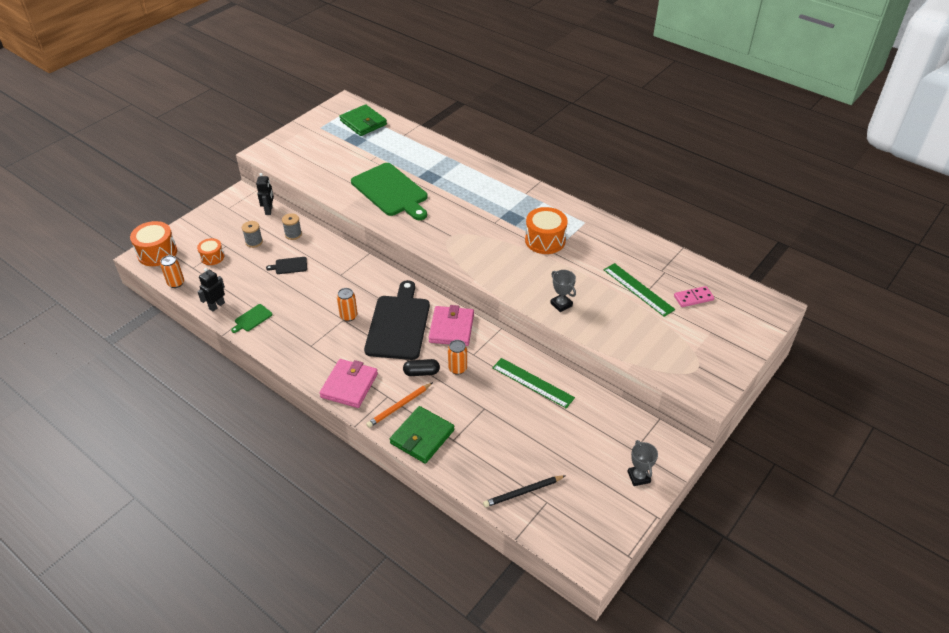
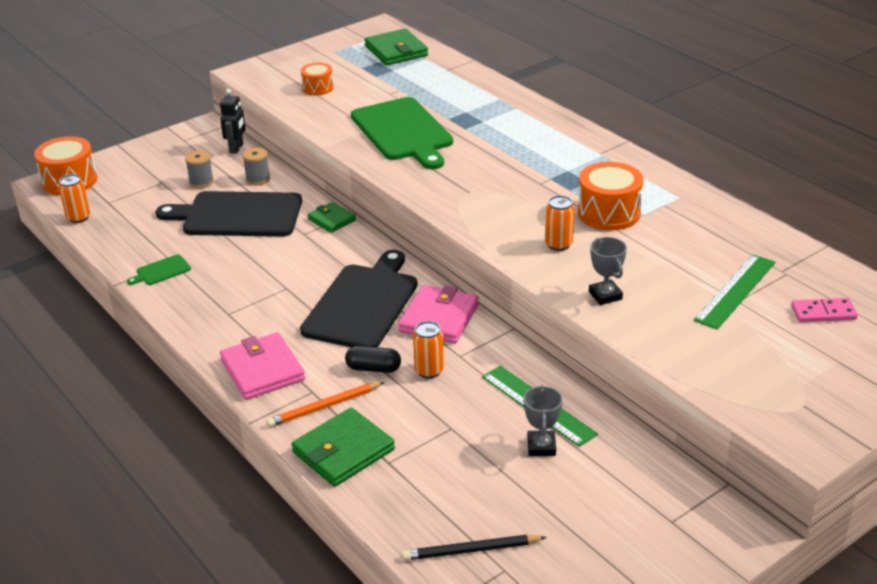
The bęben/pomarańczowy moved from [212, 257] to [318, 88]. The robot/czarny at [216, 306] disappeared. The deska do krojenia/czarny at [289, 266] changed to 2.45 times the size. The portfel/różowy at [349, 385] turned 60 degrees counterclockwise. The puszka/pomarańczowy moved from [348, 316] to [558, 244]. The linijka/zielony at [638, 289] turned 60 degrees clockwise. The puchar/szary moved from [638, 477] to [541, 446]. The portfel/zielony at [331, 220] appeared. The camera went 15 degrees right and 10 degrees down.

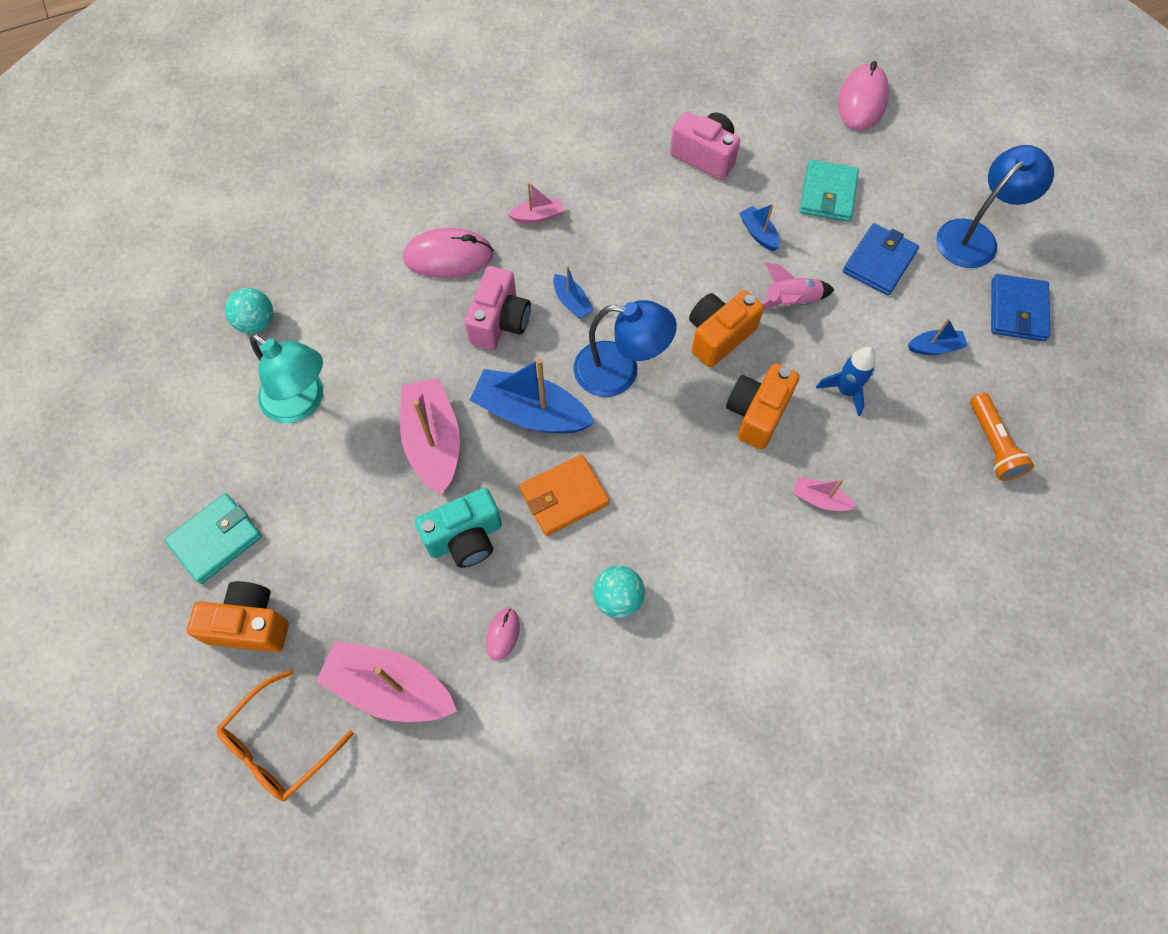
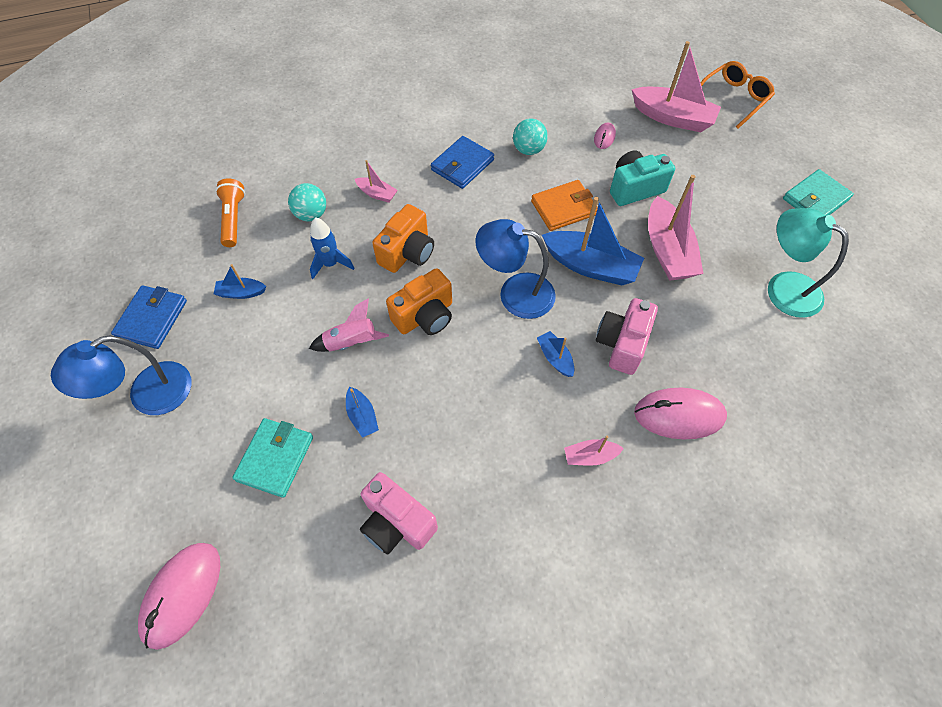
The aparat fotograficzny/pomarańczowy at [250, 625] disappeared. The piłka/turkusowy moved from [257, 323] to [311, 214]. The portfel/niebieski moved from [879, 262] to [462, 165]. The camera went 175 degrees left and 5 degrees down.

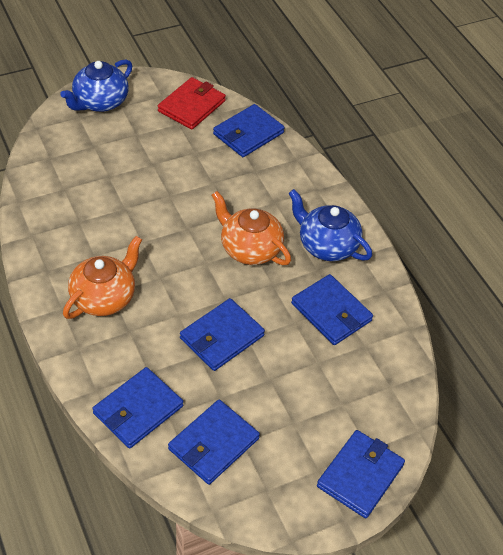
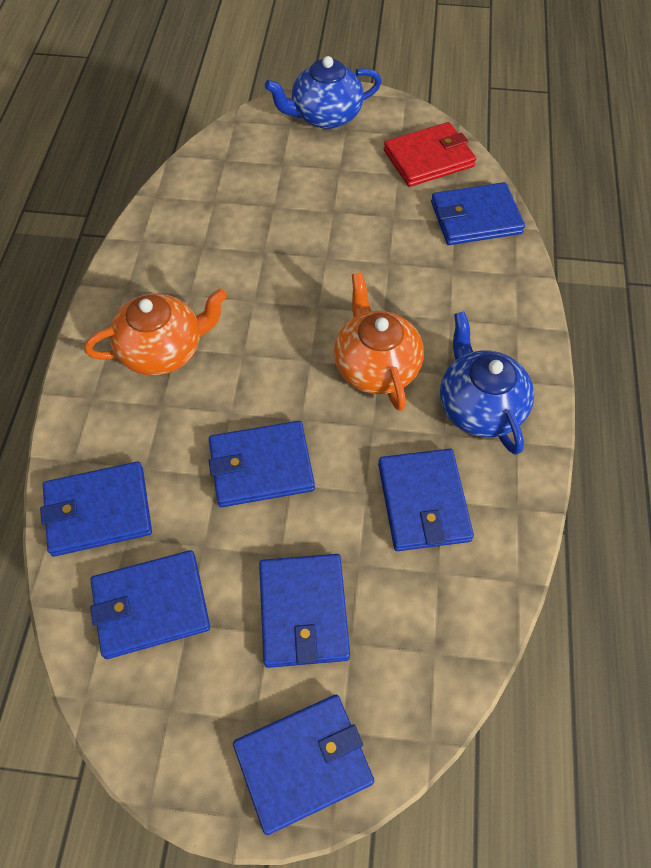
The portfel/niebieski at [303, 612] appeared. The camera went 35 degrees right and 10 degrees up.

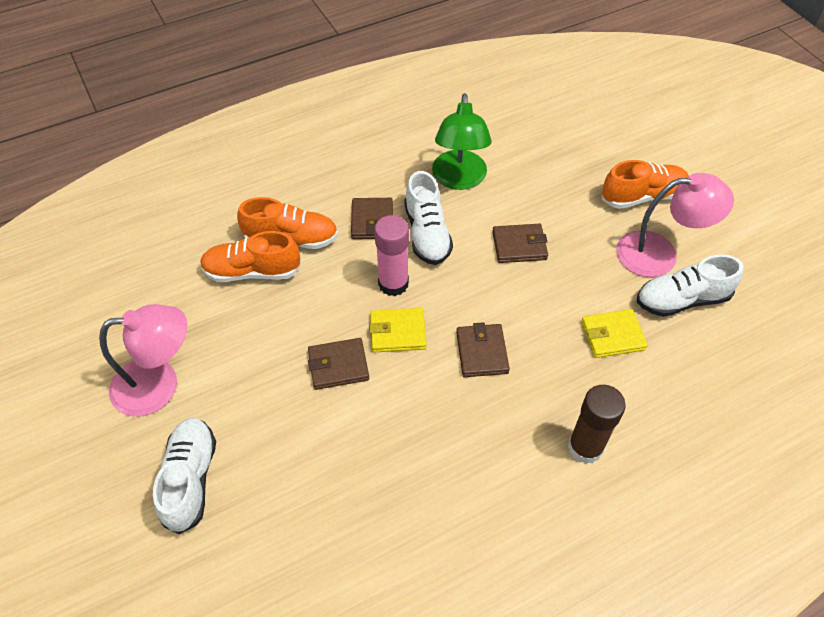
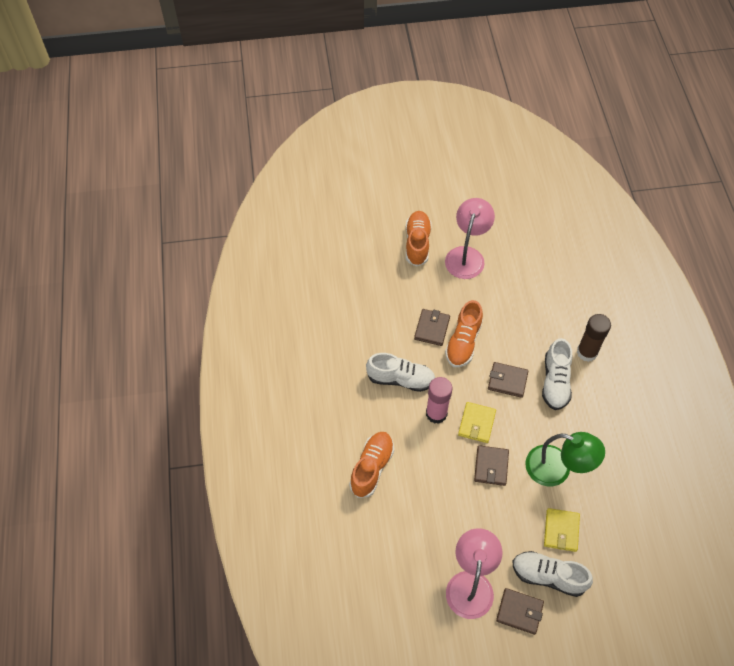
The but/pomarańczowy moved from [252, 271] to [463, 342]. The portfel/brązowy moved from [372, 221] to [519, 612]. The lampka/zielony moved from [459, 179] to [557, 469]. The portfel/żółty moved from [612, 335] to [561, 531]. The but/biały moved from [682, 300] to [555, 382]. The camera went 70 degrees left and 5 degrees up.

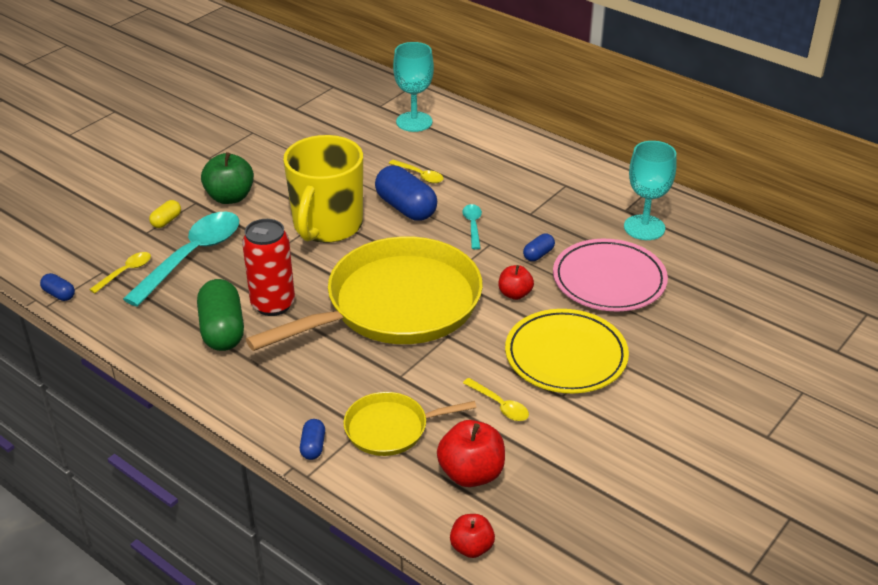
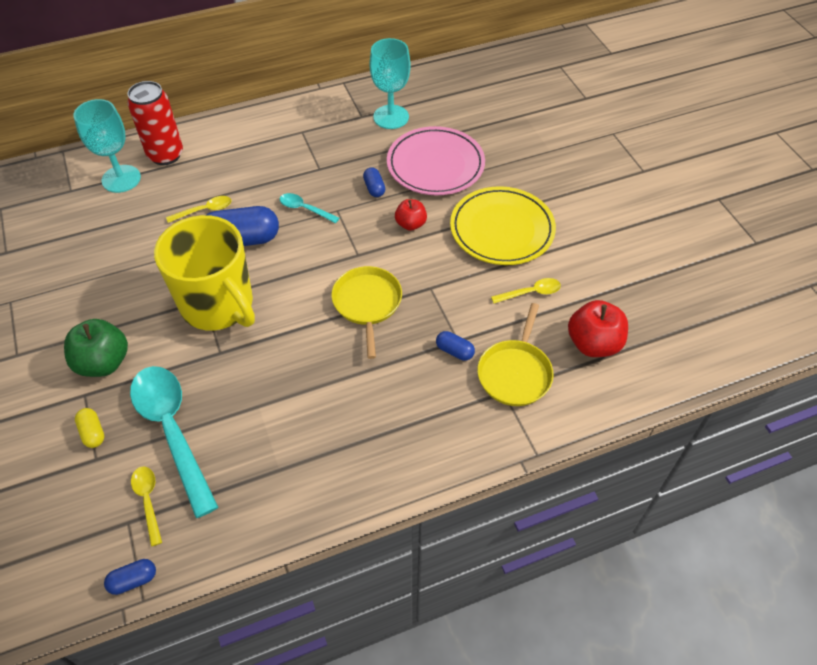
The kapsułka/zielony at [222, 330] disappeared. The puszka/czerwony moved from [273, 304] to [165, 155]. The patelnia/żółty at [396, 305] changed to 0.48 times the size. The kapsułka/niebieski moved from [313, 446] to [454, 351]. The jabłko/czerwony at [471, 547] disappeared. The camera went 60 degrees left and 15 degrees up.

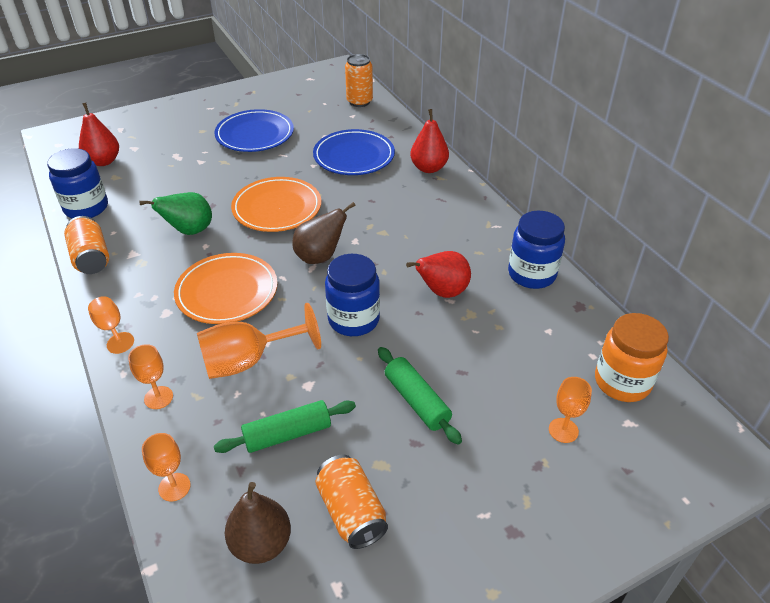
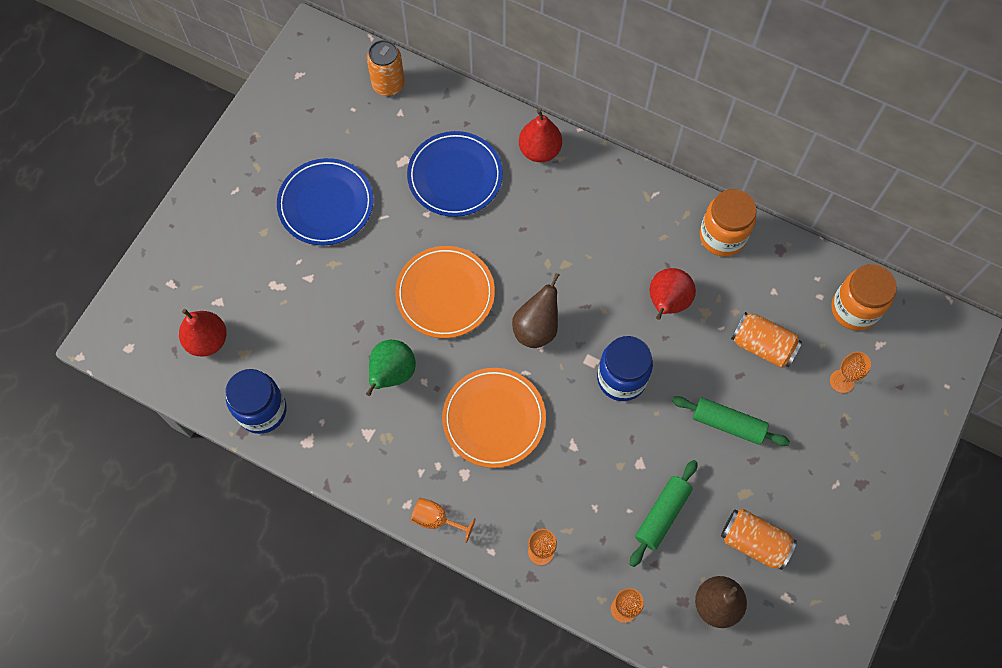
The puszka/pomarańczowy moved from [91, 258] to [762, 346]. The kielich/pomarańczowy at [248, 361] disappeared. The słoik/niebieski at [531, 274] became the słoik/pomarańczowy at [722, 236]. The camera went 35 degrees left and 25 degrees up.

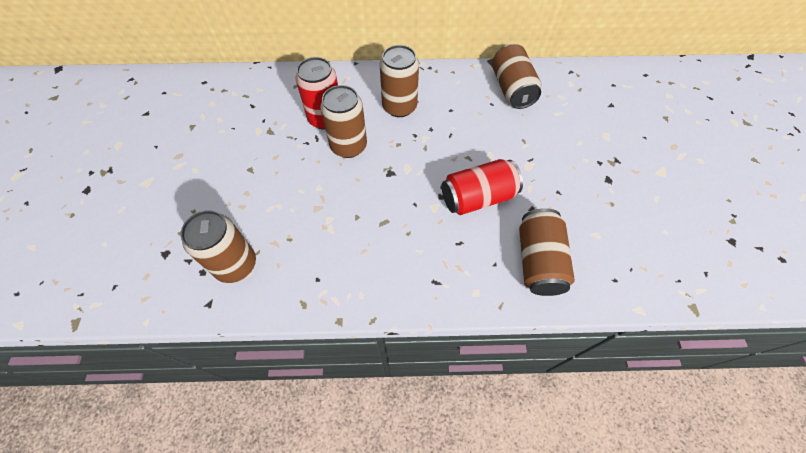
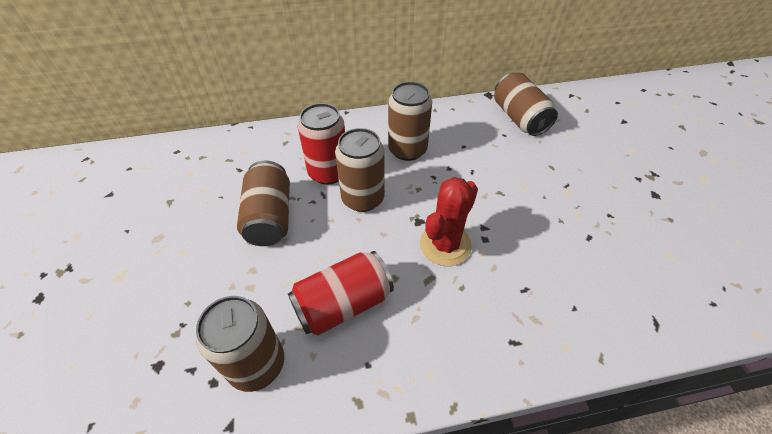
The puszka/czerwony moved from [477, 197] to [343, 304]. The puszka/brązowy moved from [538, 261] to [270, 217]. The kaktus/czerwony at [445, 245] appeared. The camera went 10 degrees left and 10 degrees down.

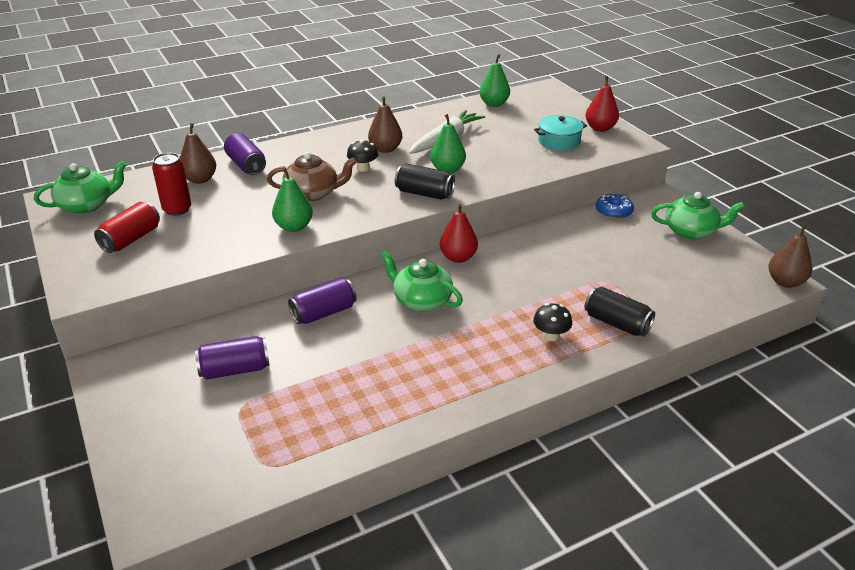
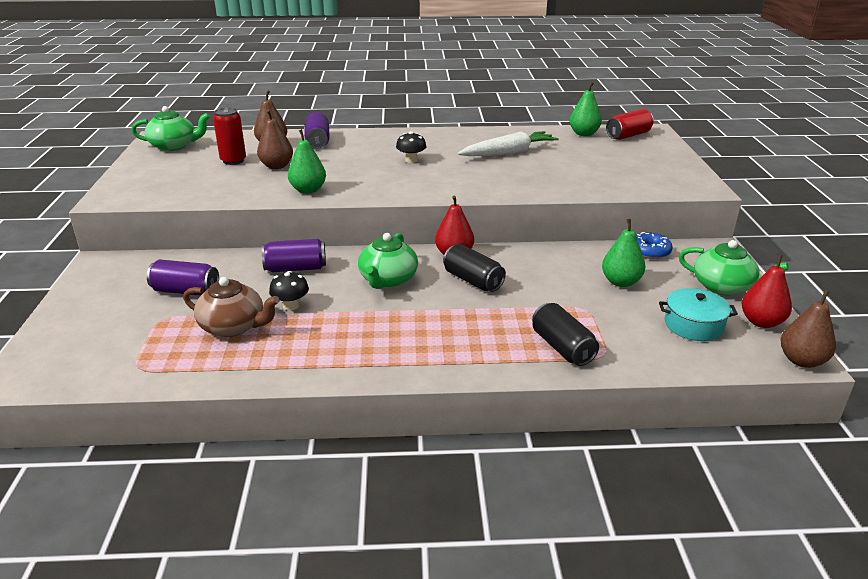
The puszka/czerwony moved from [131, 239] to [628, 135]. The imbryk/brązowy moved from [313, 193] to [234, 326]. The gruszka/brązowy moved from [385, 149] to [276, 166]. The imbryk/zielony at [421, 300] turned 135 degrees counterclockwise. The puszka/czarny moved from [424, 193] to [473, 280]. The gruszka/zielony moved from [447, 169] to [621, 282]. The grzyb/czarny moved from [551, 336] to [291, 306]. The garnek/turkusowy moved from [559, 141] to [693, 325]. The gruszka/czerwony moved from [600, 128] to [761, 322]. The camera went 25 degrees right and 5 degrees down.

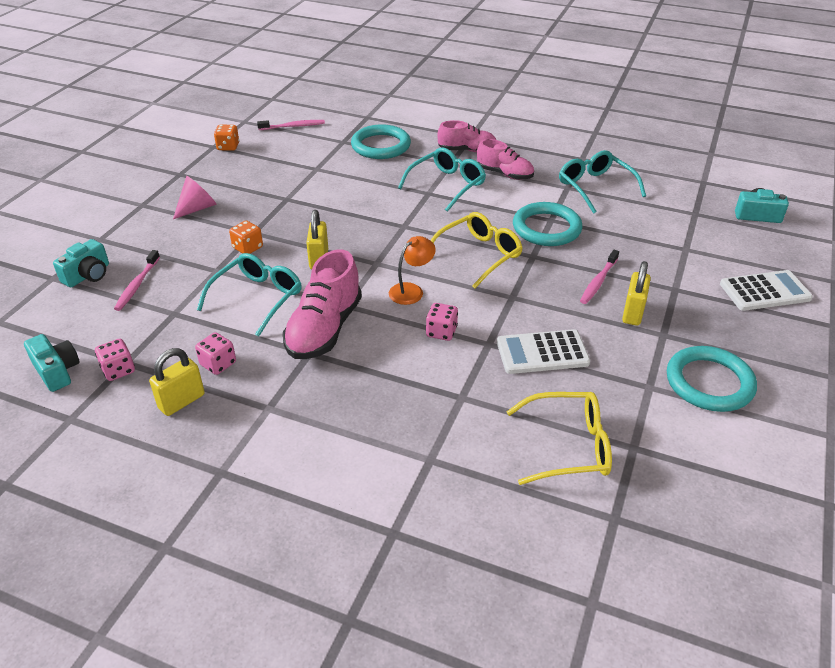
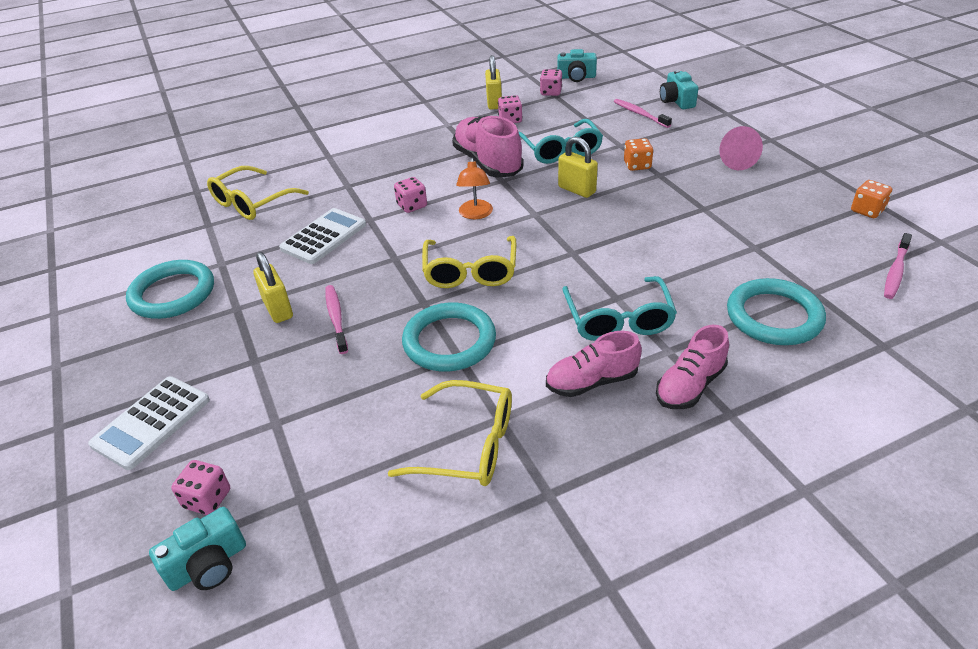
The okulary/turkusowy at [595, 187] became the okulary/żółty at [468, 445]. The kostka do gry/różowy at [207, 499] appeared. The camera went 135 degrees right and 0 degrees up.

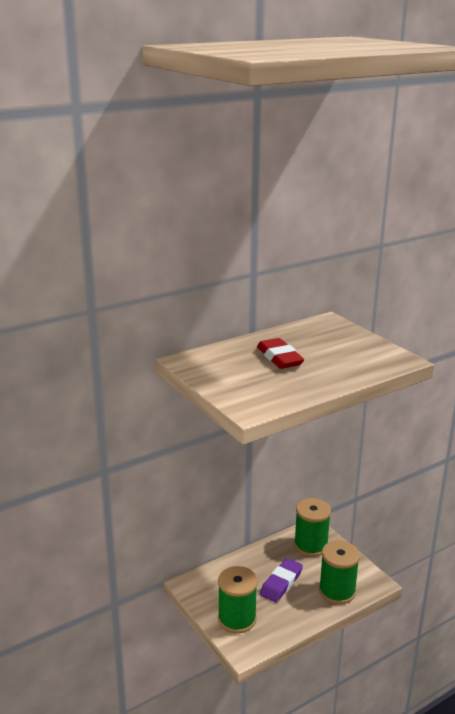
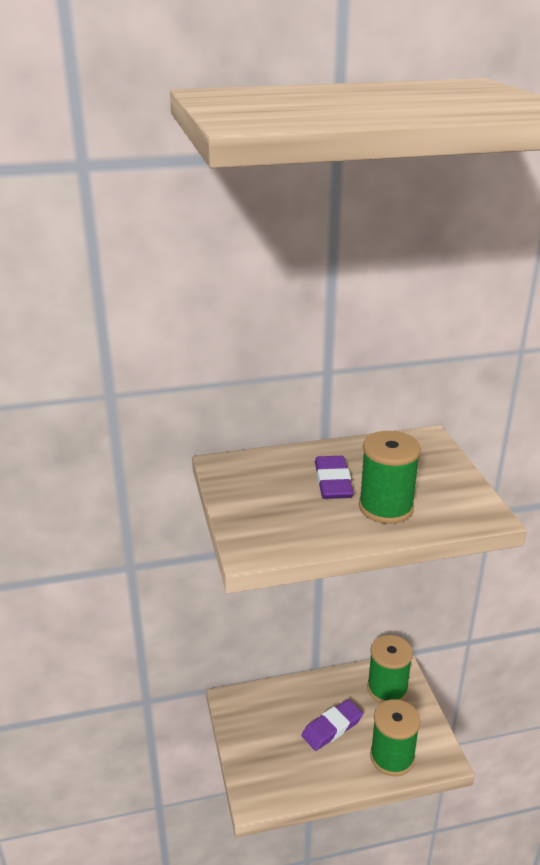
The szpulka/zielony moved from [237, 619] to [386, 507]. The gumka do mazania/czerwony at [279, 358] became the gumka do mazania/fioletowy at [333, 482]. The camera went 20 degrees right and 5 degrees up.

